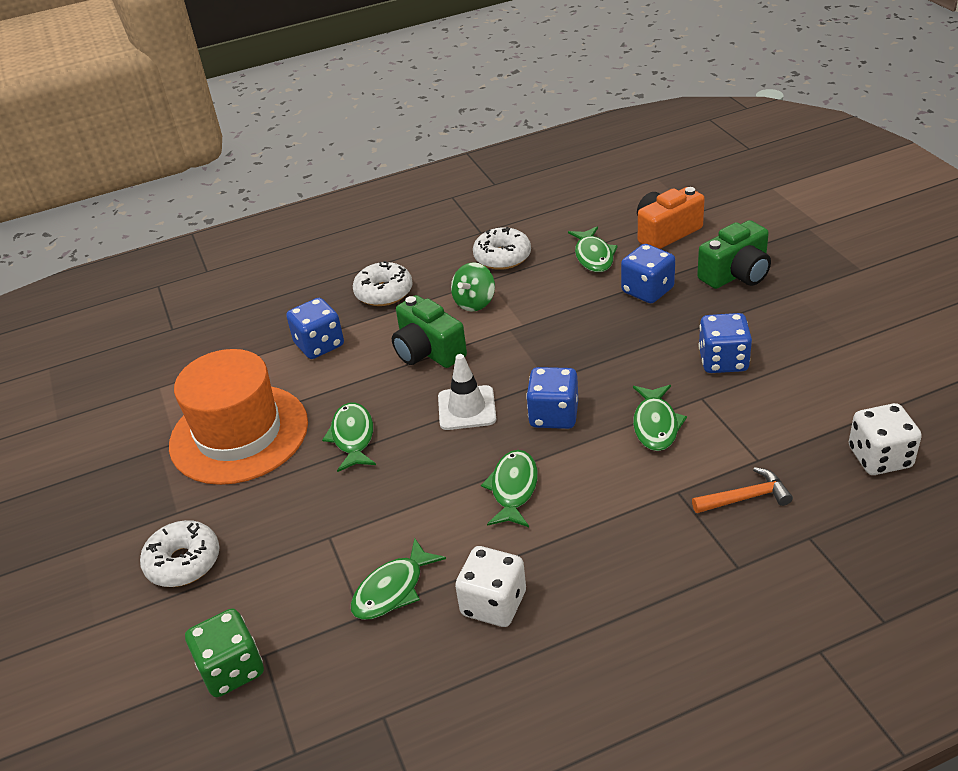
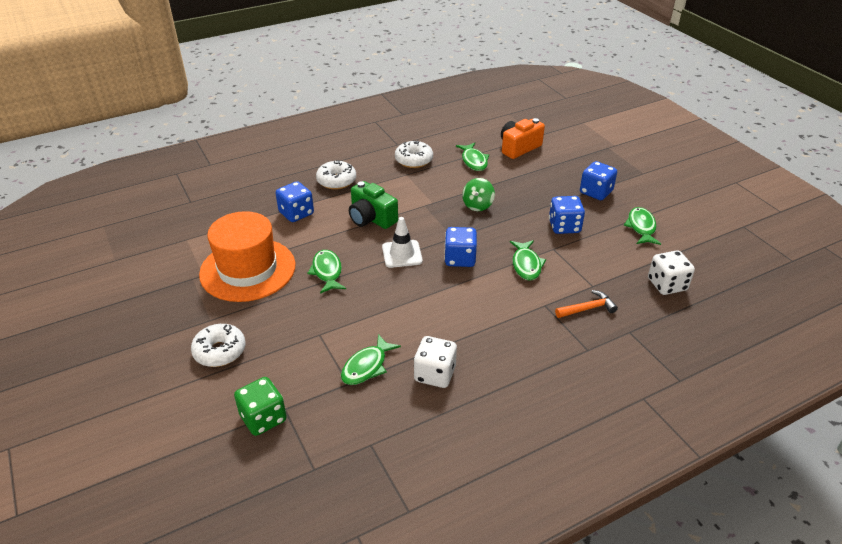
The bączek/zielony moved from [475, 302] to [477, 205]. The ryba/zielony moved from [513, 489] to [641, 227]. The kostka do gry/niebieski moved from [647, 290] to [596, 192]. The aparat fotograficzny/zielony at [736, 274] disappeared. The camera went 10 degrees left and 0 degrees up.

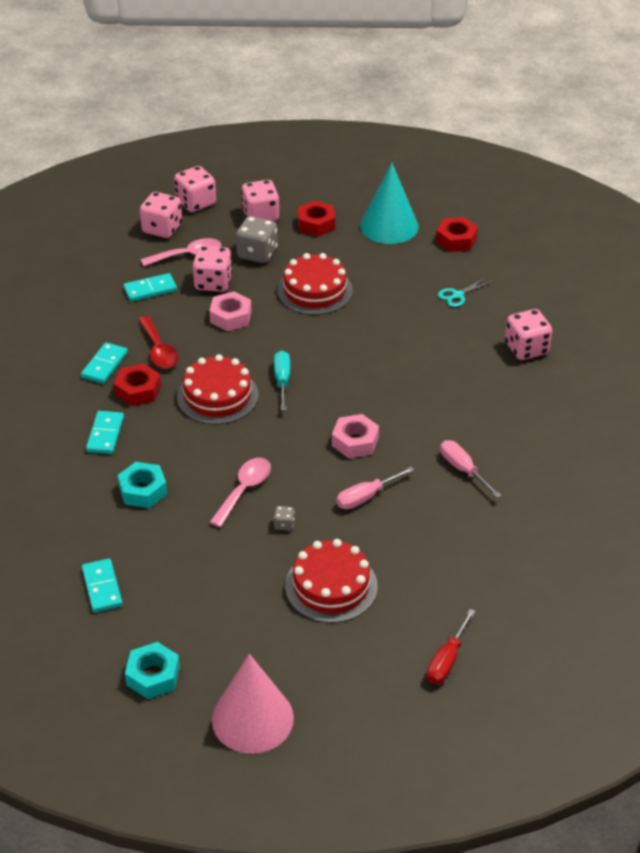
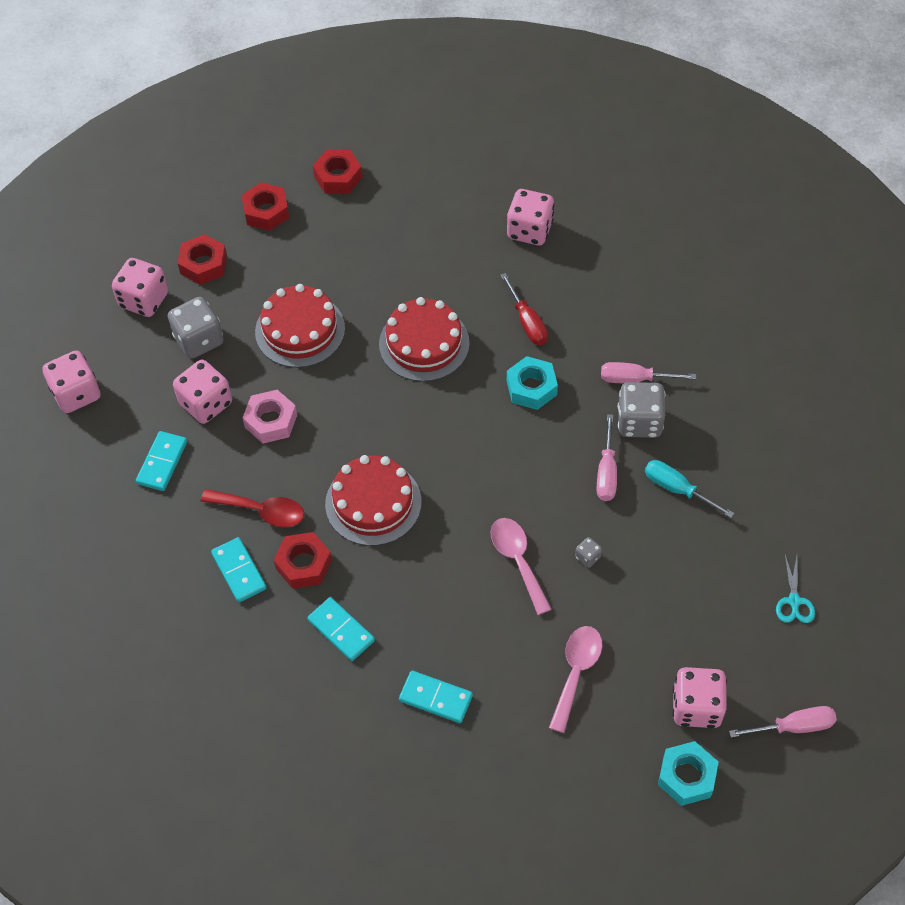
The kostka domina/turkusowy moved from [102, 587] to [436, 698]. The nakrętka/turkusowy moved from [143, 490] to [531, 387]. The łyżka/różowy moved from [188, 255] to [576, 672]. The kostka do gry/różowy moved from [196, 203] to [696, 707]. The stożek/różowy at [252, 718] was replaced by the śrubokręt/różowy at [793, 727]. The śrubokręt/turkusowy moved from [282, 381] to [677, 489]. The tort/czerwony moved from [331, 586] to [424, 343]. The nakrętka/różowy at [355, 441] disappeared. The stożek/turkusowy at [389, 226] was replaced by the nakrętka/czerwony at [266, 212]. The śrubokręt/czerwony moved from [447, 660] to [527, 322]. The nożyczki/turkusowy moved from [457, 295] to [794, 601]. The kostka do gry/szary at [639, 422] appeared. The camera went 50 degrees left and 15 degrees up.

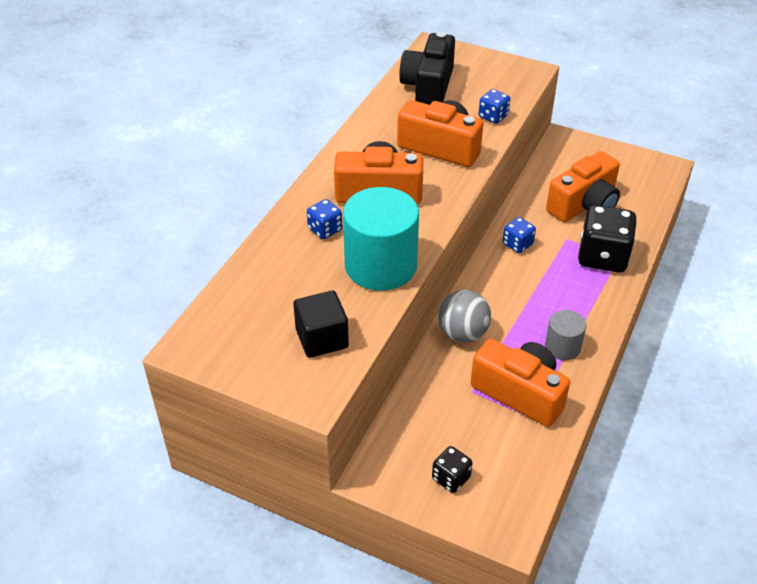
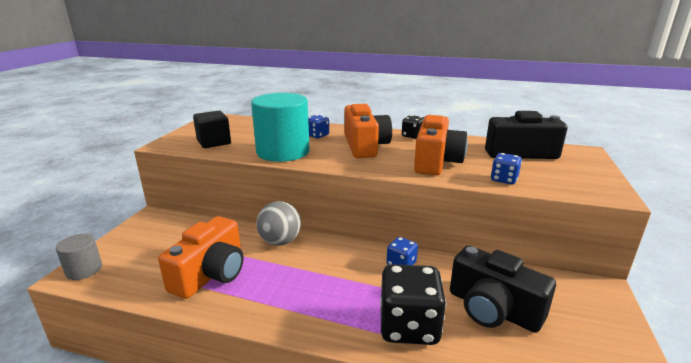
The kostka do gry/czarny moved from [451, 478] to [412, 136]. The walec/szary moved from [562, 347] to [84, 270]. The aparat fotograficzny/pomarańczowy at [584, 205] became the aparat fotograficzny/czarny at [493, 309]. The camera went 80 degrees right and 20 degrees down.

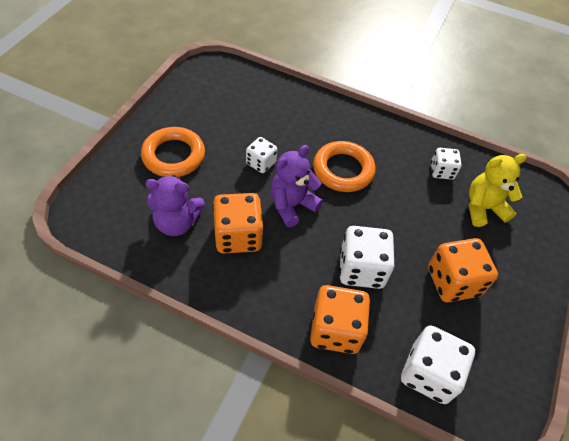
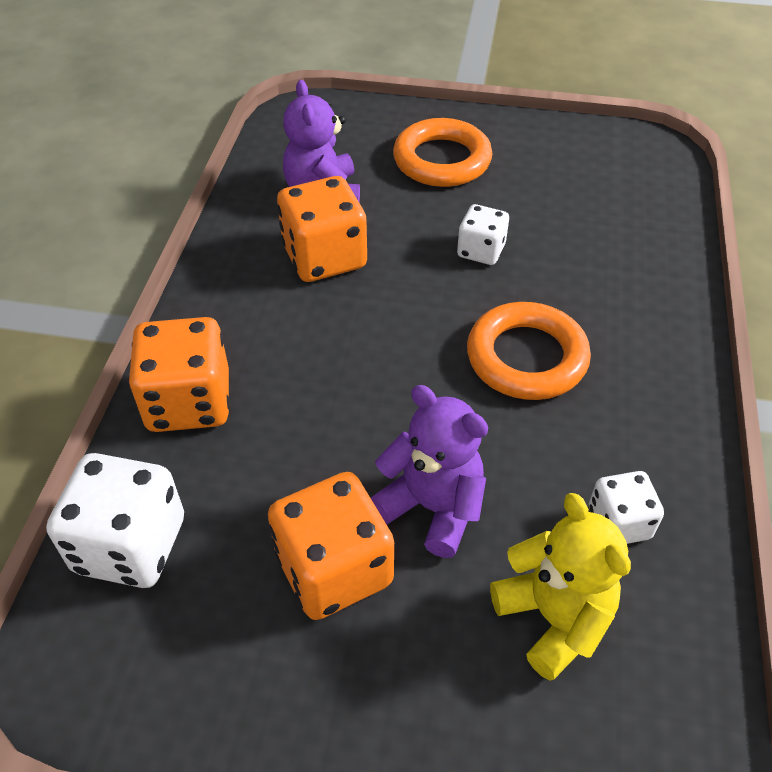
The miś/fioletowy moved from [292, 205] to [432, 507]. The kostka do gry/biały at [361, 269] disappeared. The camera went 80 degrees right and 5 degrees down.

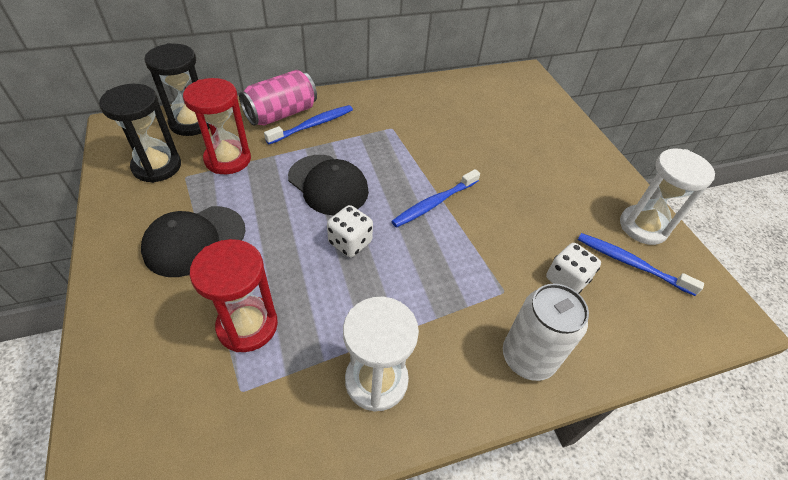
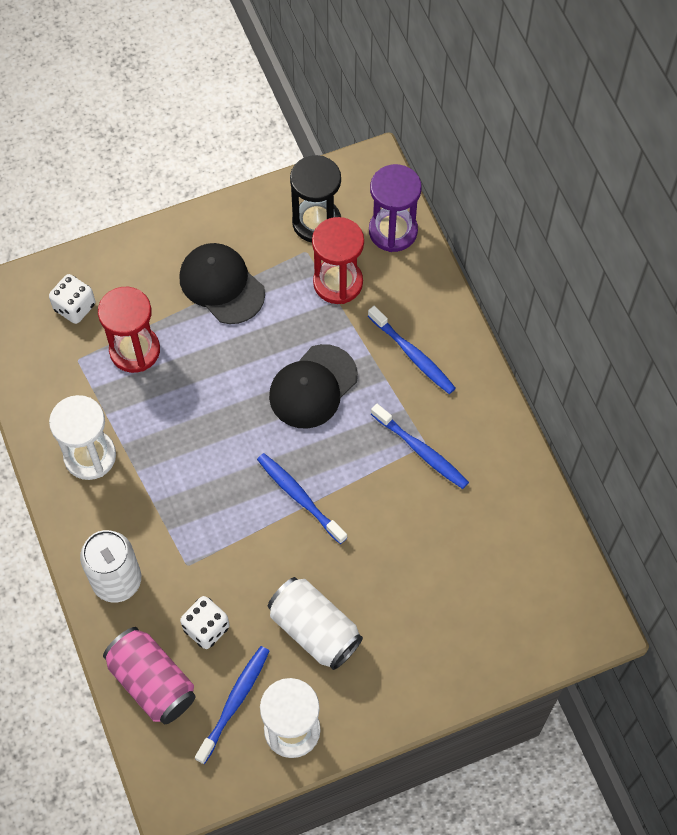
The klepsydra/czarny at [191, 123] became the klepsydra/fioletowy at [393, 231]. The puszka/różowy moved from [281, 114] to [152, 682]. The kostka do gry/biały moved from [350, 242] to [74, 307]. The puszka/biały at [314, 630] appeared. The szczoteczka do zębów/niebieski at [421, 451] appeared. The camera went 90 degrees right and 15 degrees up.

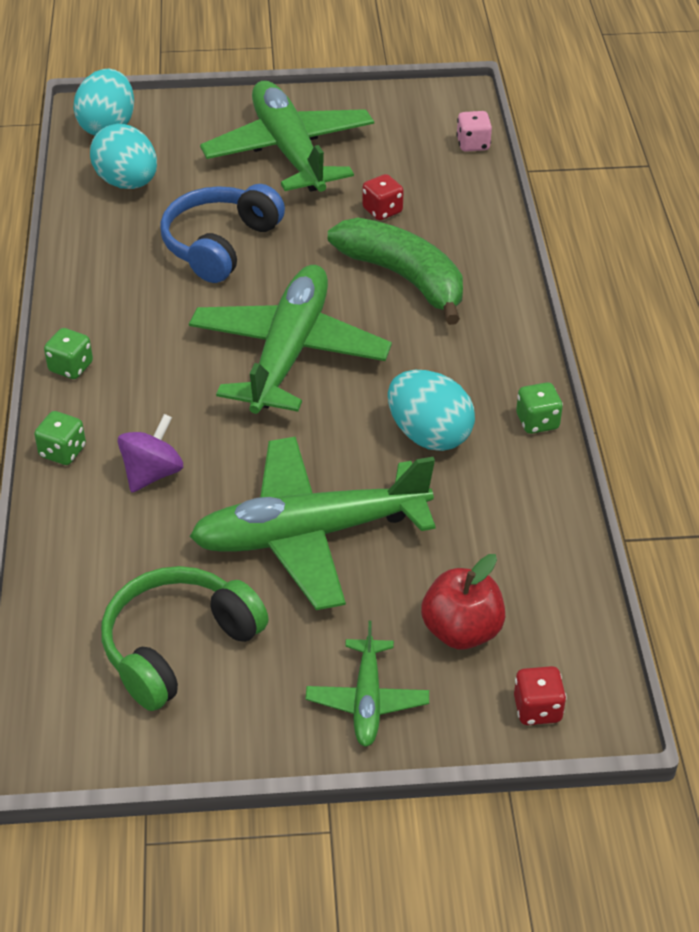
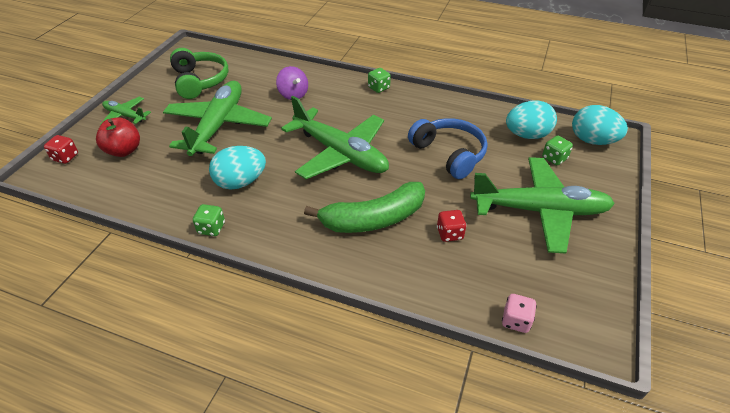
The kostka do gry/zielony moved from [63, 452] to [554, 158]. The camera went 115 degrees right and 0 degrees up.

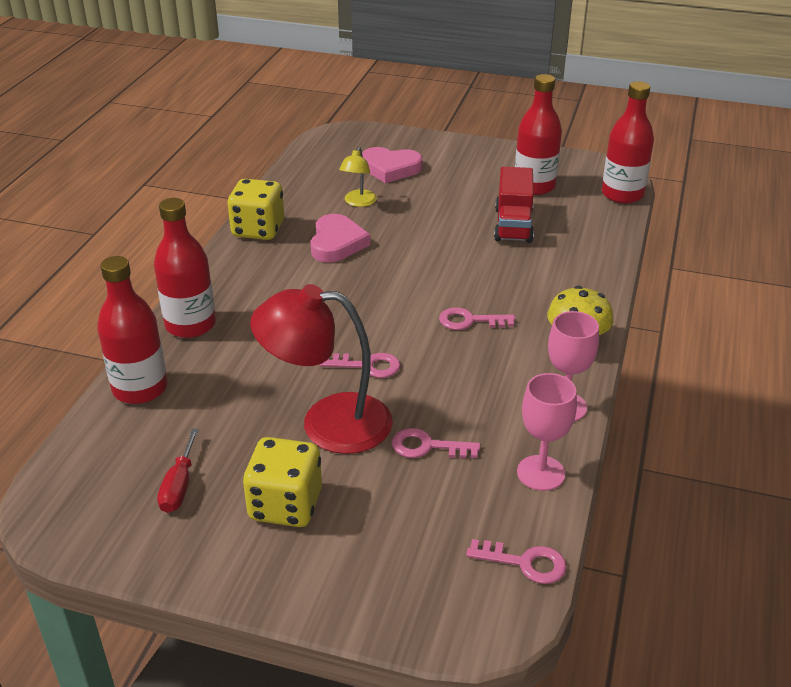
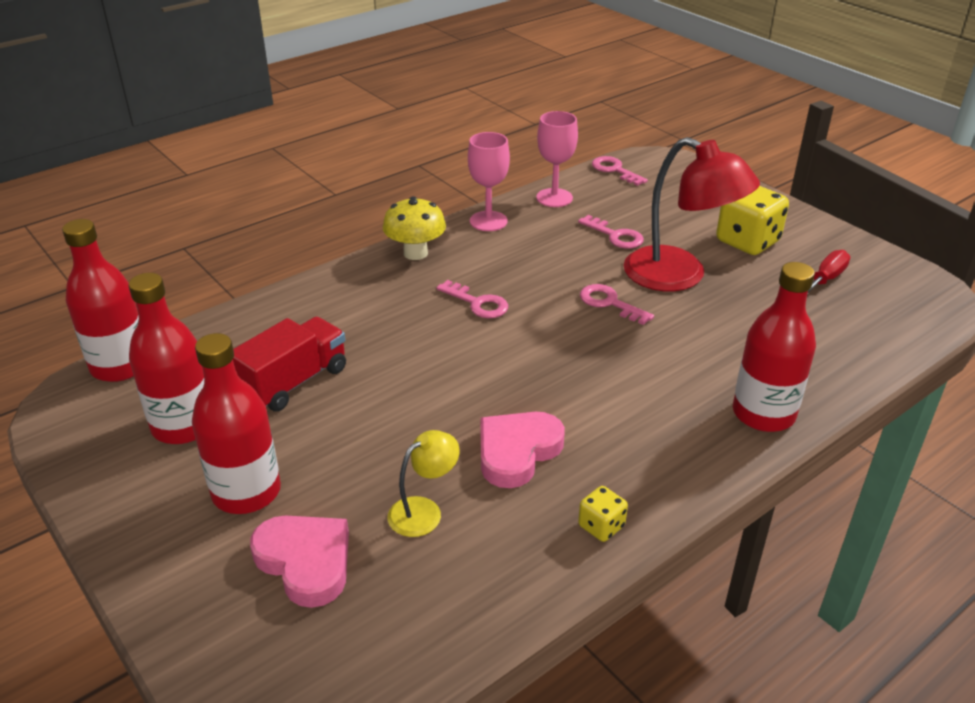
The butelka/czerwony moved from [140, 389] to [246, 492]. The kostka do gry/żółty at [258, 229] changed to 0.50 times the size. The camera went 145 degrees left and 0 degrees up.

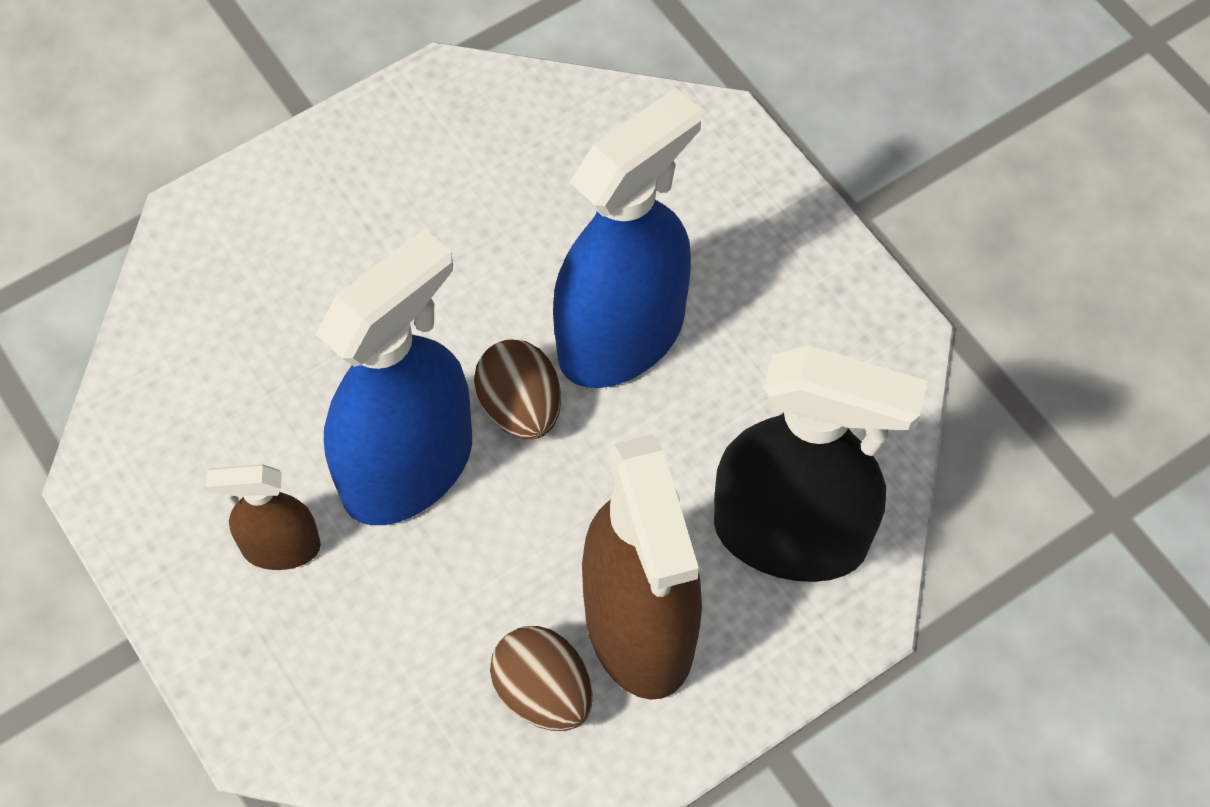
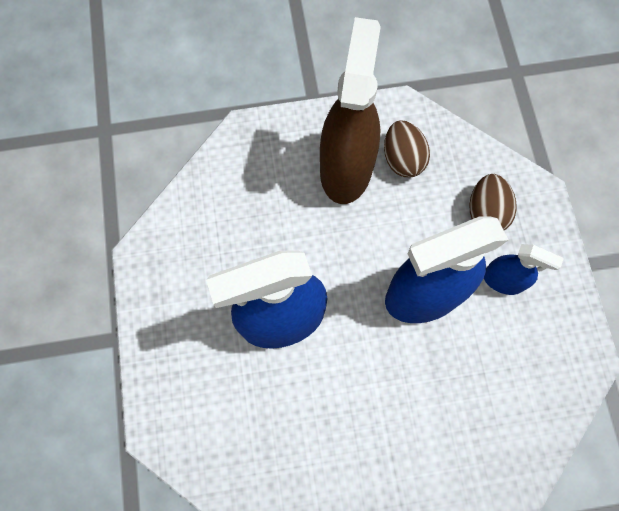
The spryskiwacz/brązowy at [280, 547] became the spryskiwacz/niebieski at [503, 280]. The jajko/brązowy moved from [520, 408] to [486, 212]. The spryskiwacz/czarny at [791, 535] disappeared. The camera went 155 degrees left and 10 degrees up.

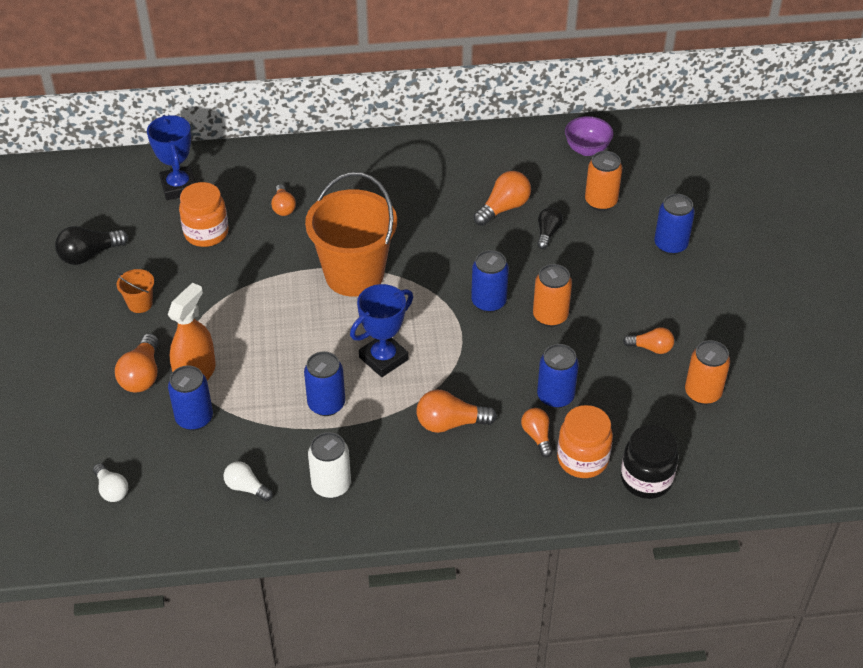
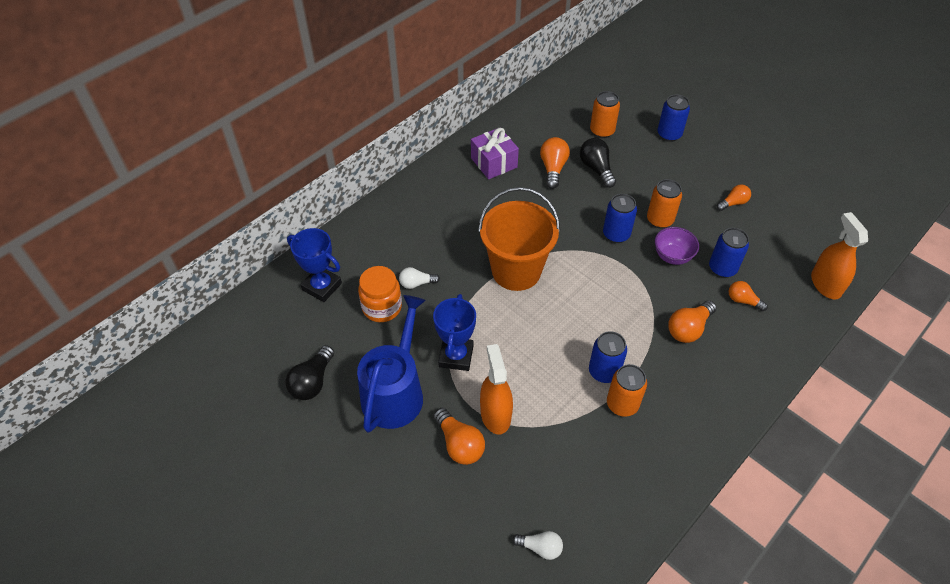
The wiadro/pomarańczowy at [140, 304] was replaced by the konewka/niebieski at [395, 392]. The puszka/niebieski at [194, 418] disappeared. The żarówka/biały moved from [246, 487] to [417, 283]. The żarówka/pomarańczowy at [283, 207] disappeared. The puszka/biały at [331, 485] disappeared. The puchar/niebieski moved from [383, 358] to [456, 356]. The żarówka/czarny at [547, 233] changed to 1.53 times the size. The słoik/pomarańczowy at [582, 459] disappeared. The miska/fioletowy moved from [587, 149] to [672, 256]. The słoik/czarny at [646, 479] was replaced by the spryskiwacz/pomarańczowy at [825, 284]. The puszka/pomarańczowy moved from [702, 393] to [622, 404]. The prezent/fioletowy at [494, 163] appeared. The camera went 40 degrees left and 5 degrees up.

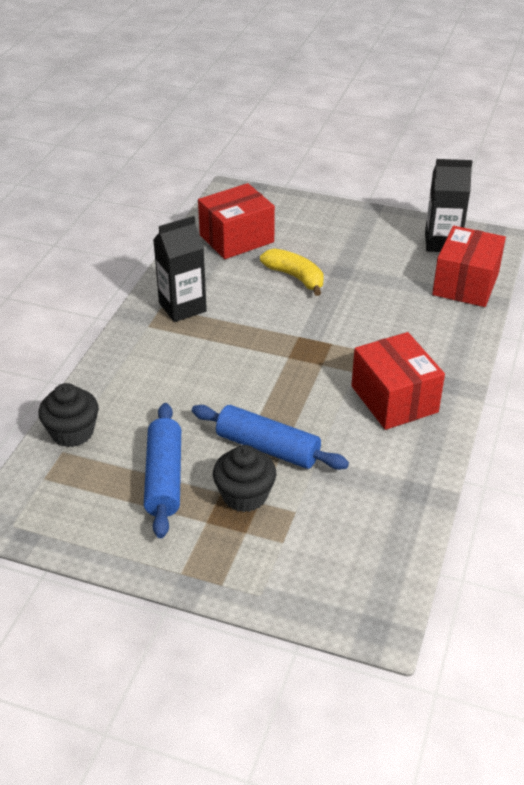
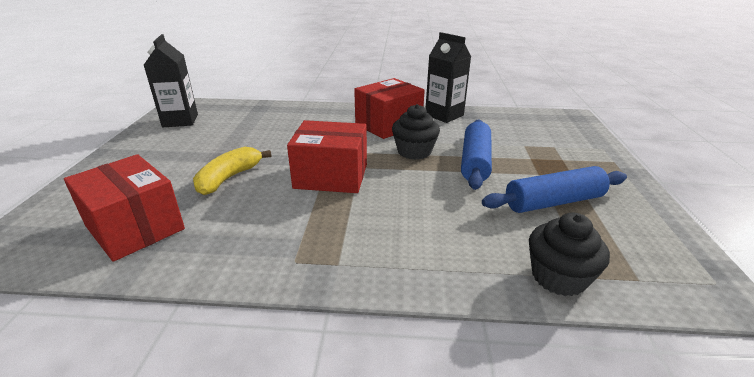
The karton mleka/czarny moved from [182, 307] to [444, 115]. The muffinka/czarny moved from [244, 495] to [414, 152]. The pudełko/czerwony moved from [465, 284] to [331, 176]. The camera went 105 degrees left and 10 degrees down.

